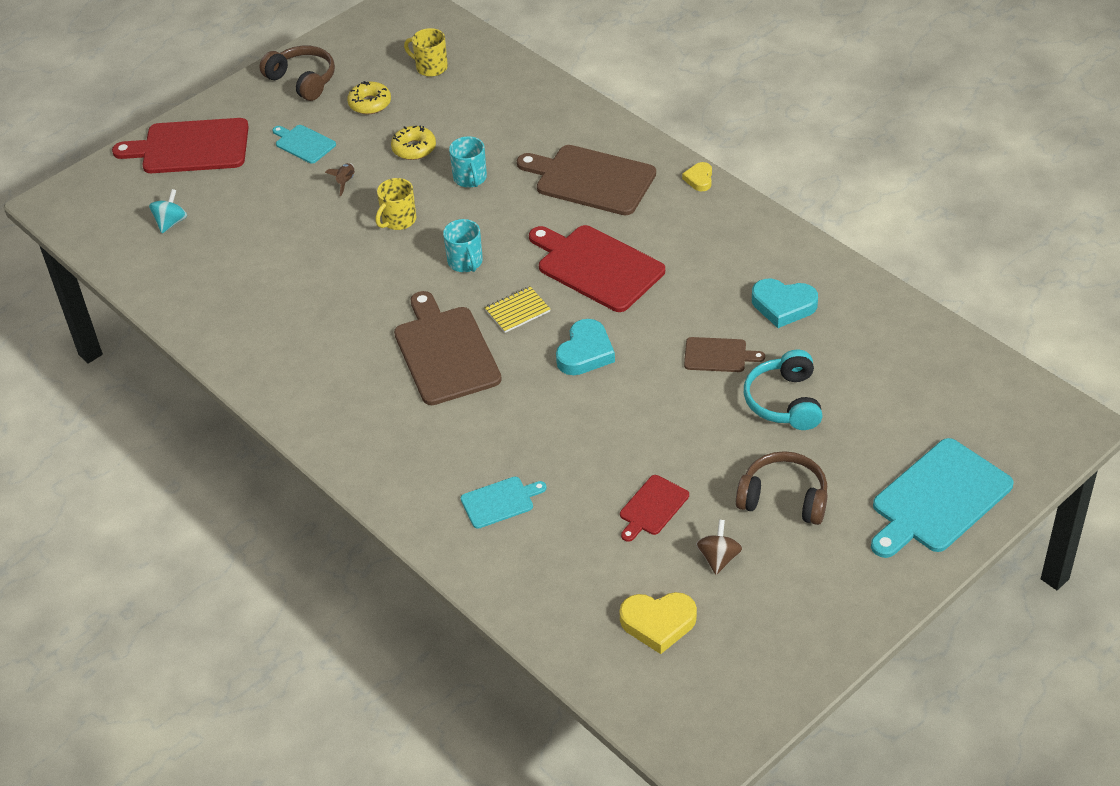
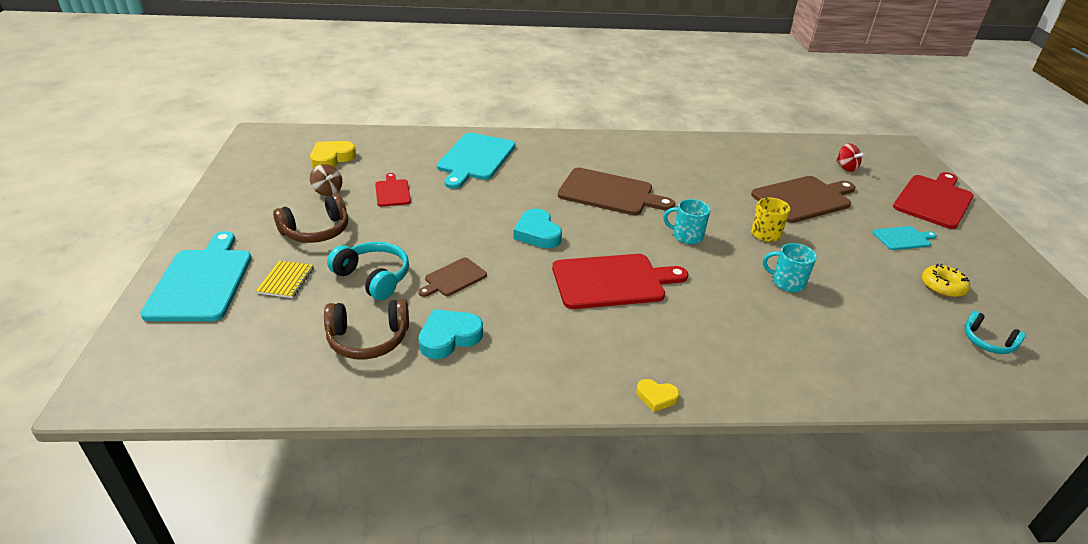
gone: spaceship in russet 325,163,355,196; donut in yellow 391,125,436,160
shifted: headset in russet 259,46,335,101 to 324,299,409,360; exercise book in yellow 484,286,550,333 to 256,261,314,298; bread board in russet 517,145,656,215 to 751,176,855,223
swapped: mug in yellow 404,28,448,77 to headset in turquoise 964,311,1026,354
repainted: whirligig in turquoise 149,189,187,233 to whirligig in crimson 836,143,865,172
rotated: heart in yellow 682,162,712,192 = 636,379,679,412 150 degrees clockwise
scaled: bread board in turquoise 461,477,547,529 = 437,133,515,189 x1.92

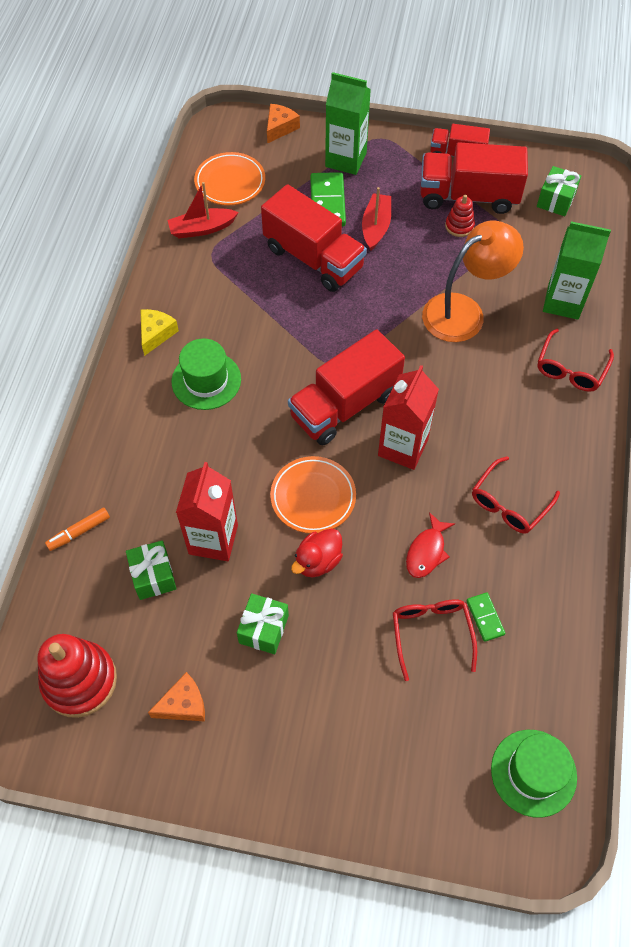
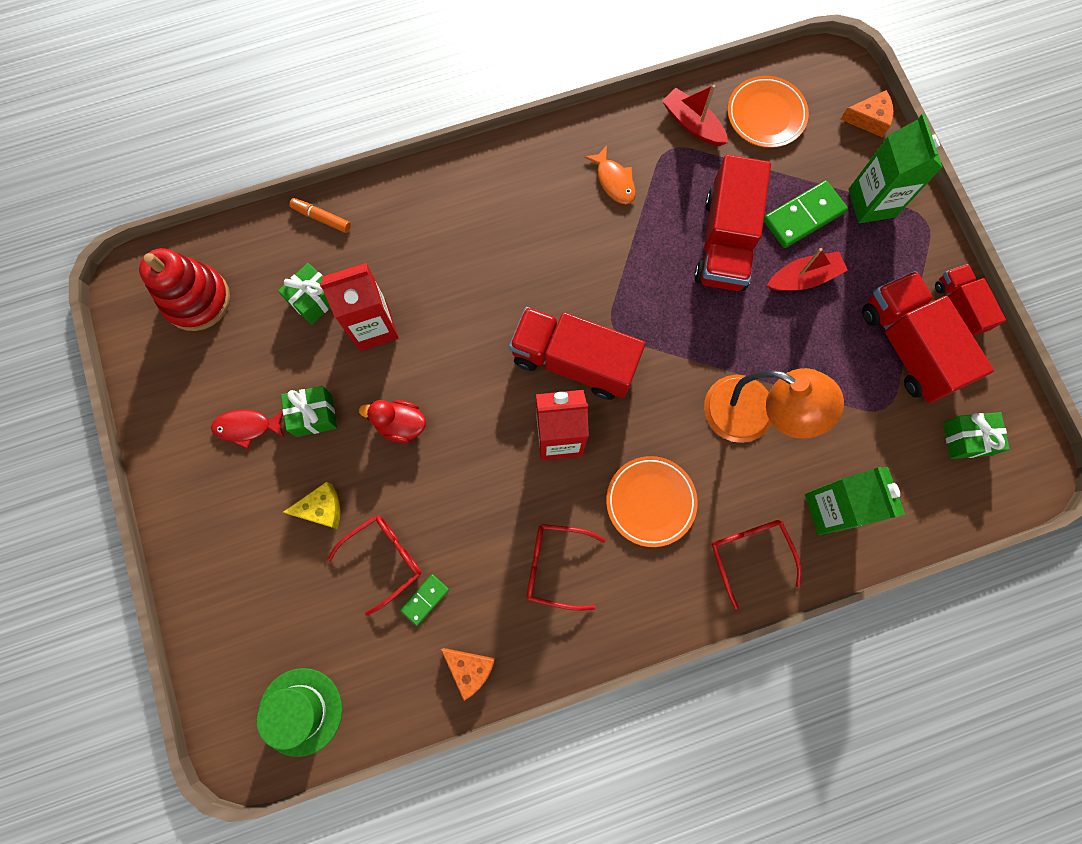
gone: hat in green 171,338,241,410; stacking toy in crimson 445,195,475,237
new: toy fish in bright orange 584,145,636,204
shifted: cheese wedge in yellow 140,309,179,356 to 283,482,340,529; cheese wedge in bright orange 148,672,205,721 to 441,648,496,701; dinner plate in bright orange 270,456,356,533 to 606,456,698,547; toy fish in crimson 406,512,455,578 to 211,410,285,449
rotated: spectacles in crimson 538,329,614,392 = 712,520,801,610 75 degrees clockwise

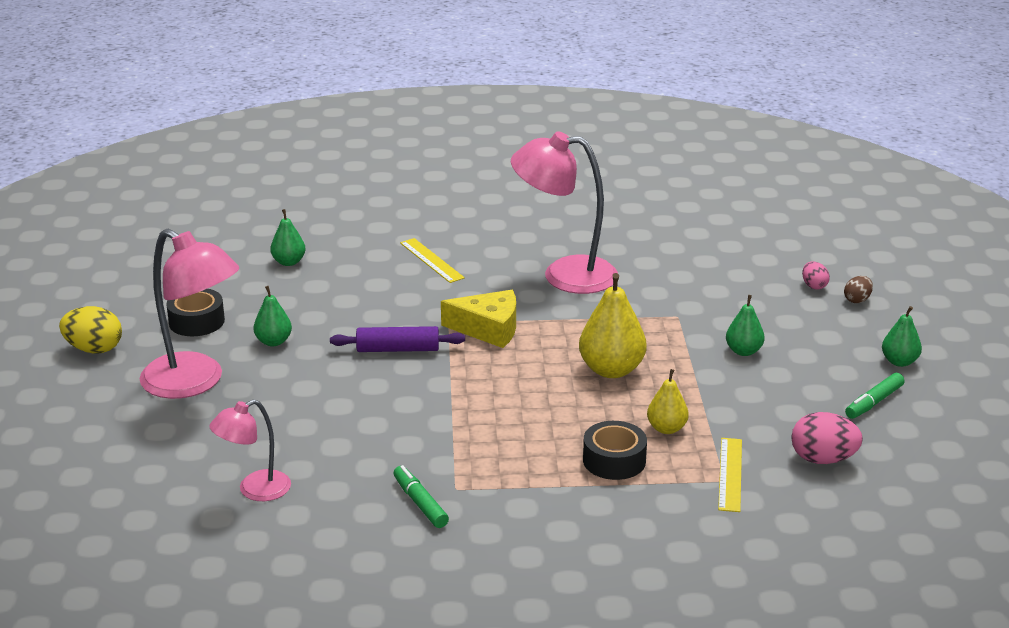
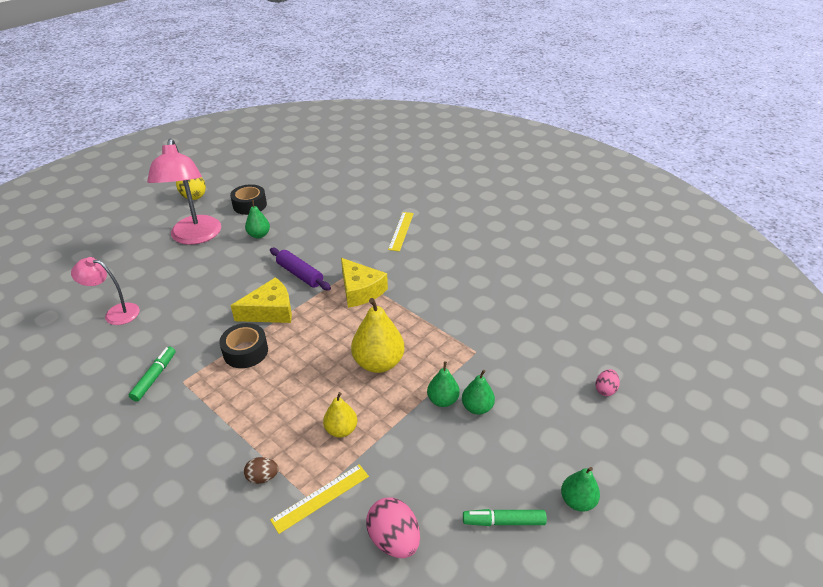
gone: reading lamp in rose-pink 511,131,618,294
new: cheese wedge in yellow 230,277,292,323
shifted: pear fruit in green 270,209,306,266 to 427,361,460,407; roll of tape in ebony 583,421,647,480 to 219,323,268,368; toy egg in russet 844,276,873,303 to 244,457,279,484

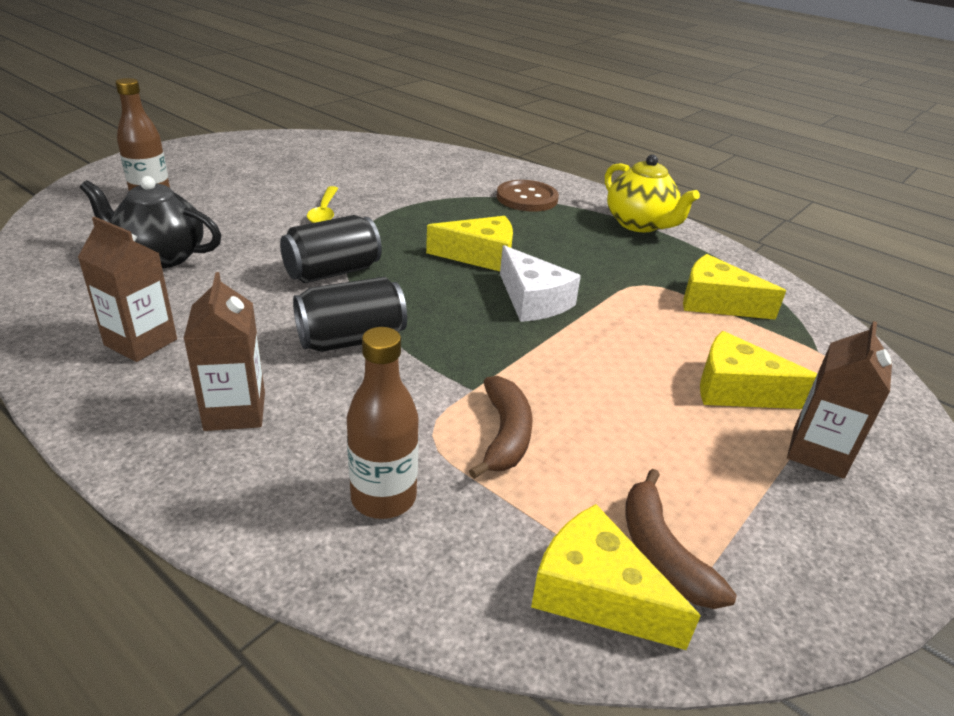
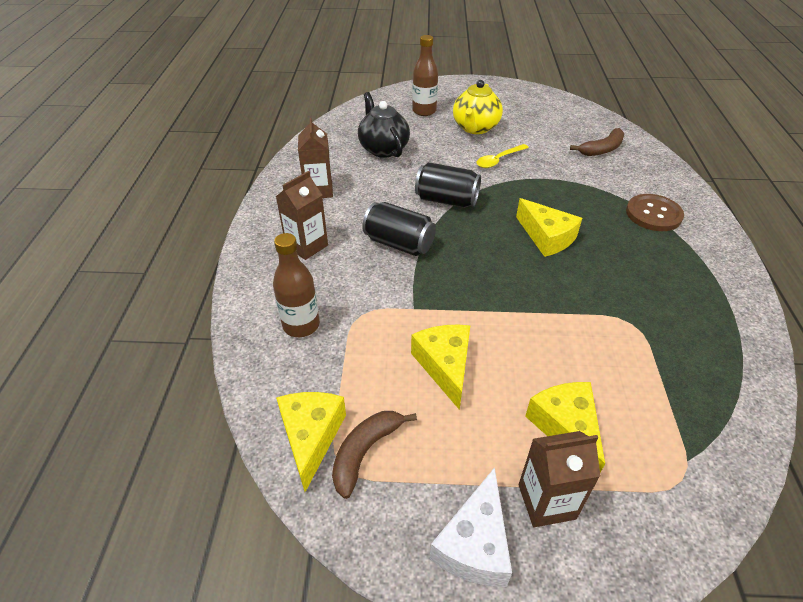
shifted: toy banana in russet 469,376,533,479 to 570,128,624,156; cheese wedge in snow-white 500,245,581,322 to 430,467,512,587; teapot in yellow 605,155,700,232 to 453,80,503,134; cheese wedge in yellow 683,254,786,320 to 411,325,470,410

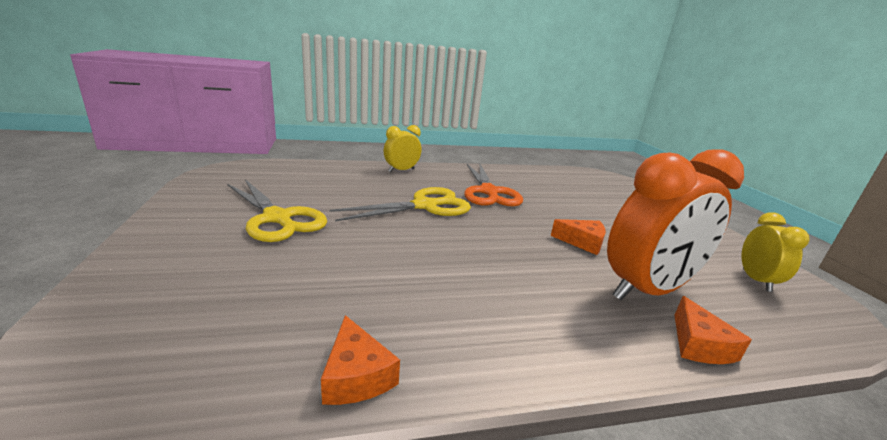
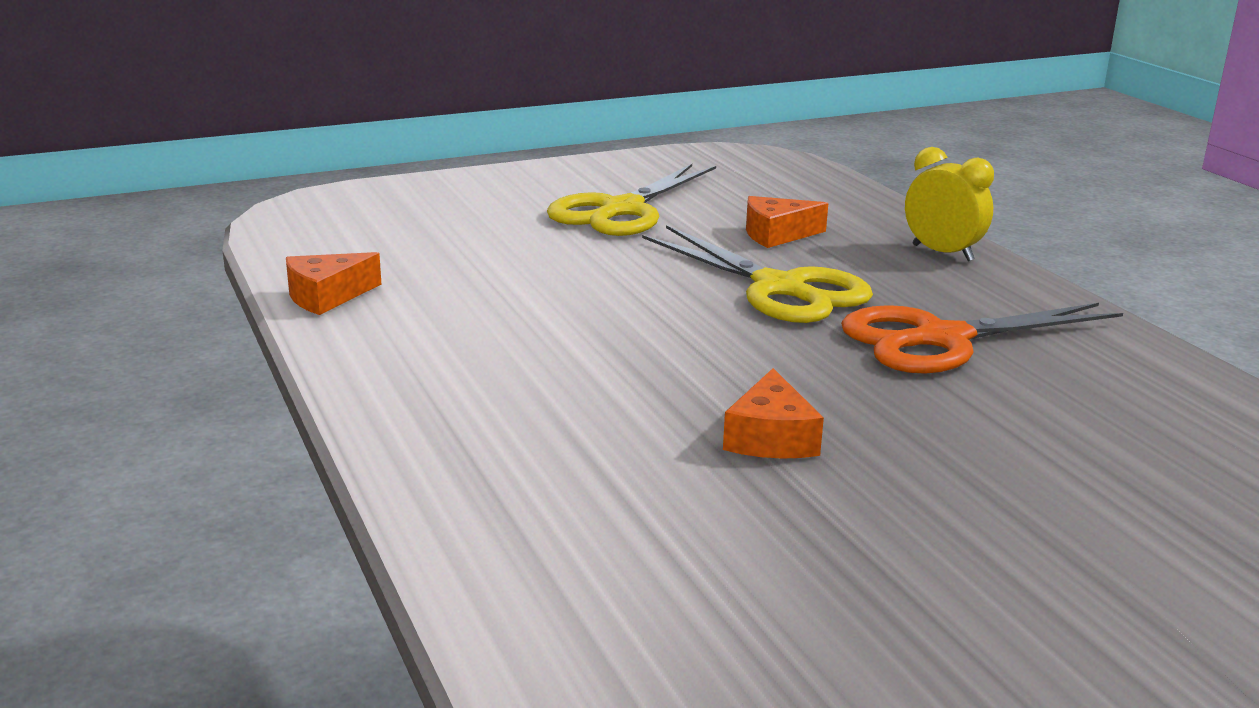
gone: alarm clock in bright orange 607,149,744,300; alarm clock in yellow 741,212,809,292
shifted: cheese wedge in bright orange 674,296,752,364 to 746,196,828,248

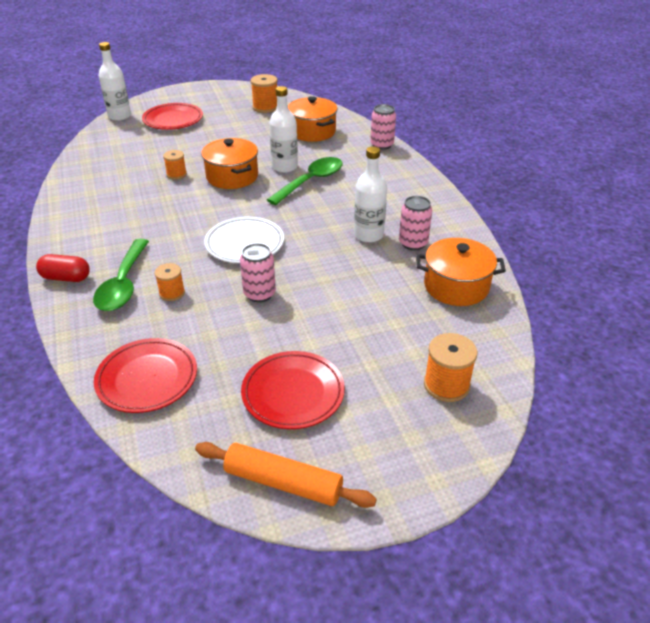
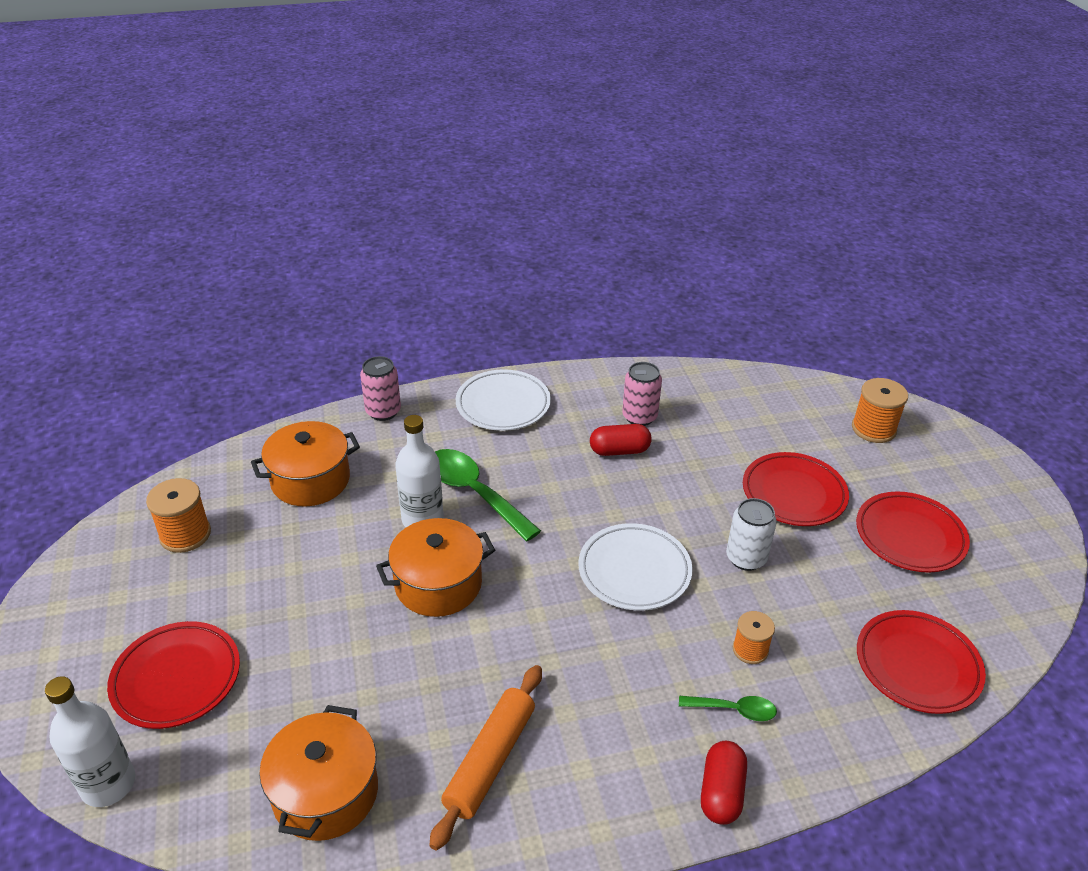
gone: bobbin in bright orange 163,150,187,179
new: dinner plate in snow-white 456,369,551,431; dinner plate in crimson 743,452,849,526
shifted: rolling pin in bright orange 195,442,377,508 to 430,665,542,850; pot in bright orange 416,238,506,306 to 259,705,378,841
swapped: bottle in snow-white 354,146,387,243 to pill shape in crimson 590,424,652,456
repainted: soda can in rose-pink 240,243,276,302 to soda can in snow-white 726,498,777,571
scaled: spoon in green 93,239,149,311 = 679,696,777,721 x0.52

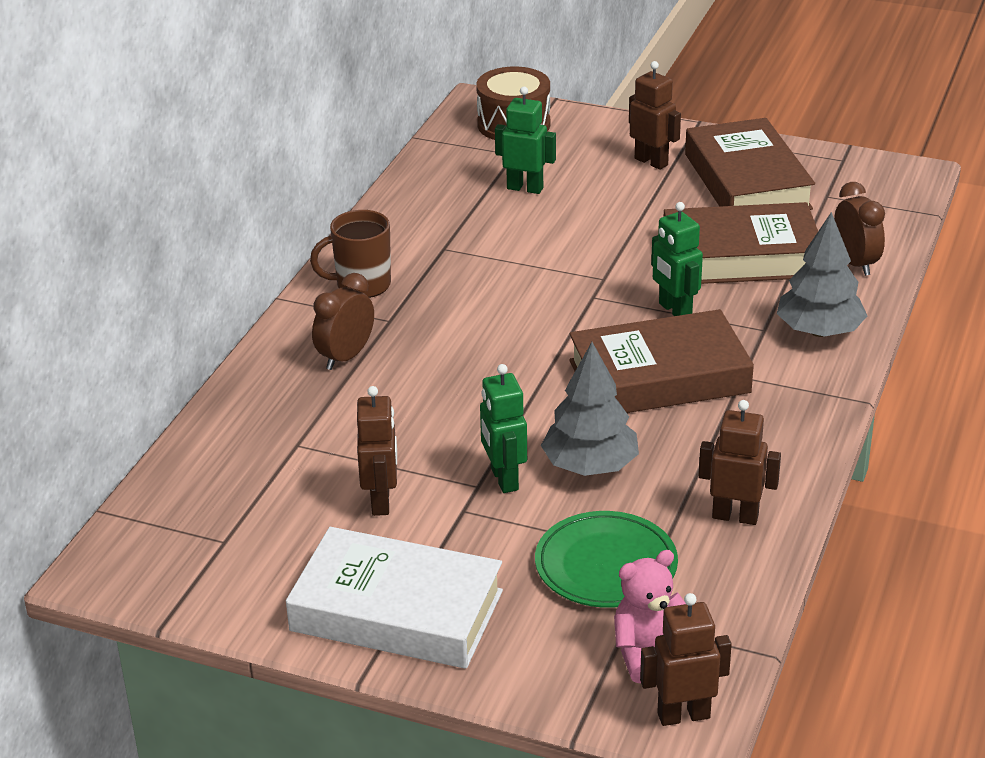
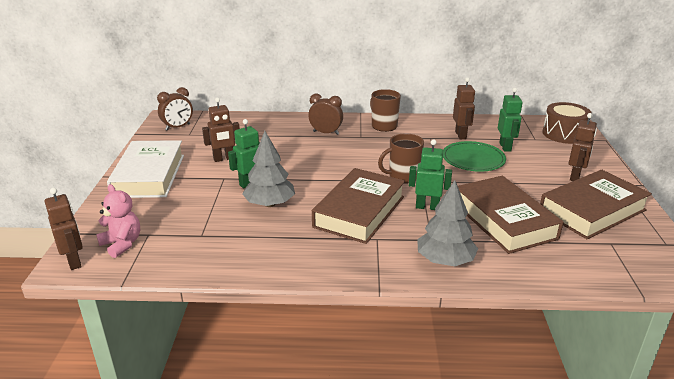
new: mug in russet 378,134,424,183
shifted: dinner plate in green 535,511,678,608 to 443,141,506,172; robot figure in russet 699,400,781,525 to 453,77,475,139; alarm clock in russet 834,182,885,276 to 157,87,193,131
rotated: book in russet 569,309,754,413 = 312,168,405,244 60 degrees clockwise; robot figure in green 651,202,703,316 = 409,139,452,210 60 degrees clockwise

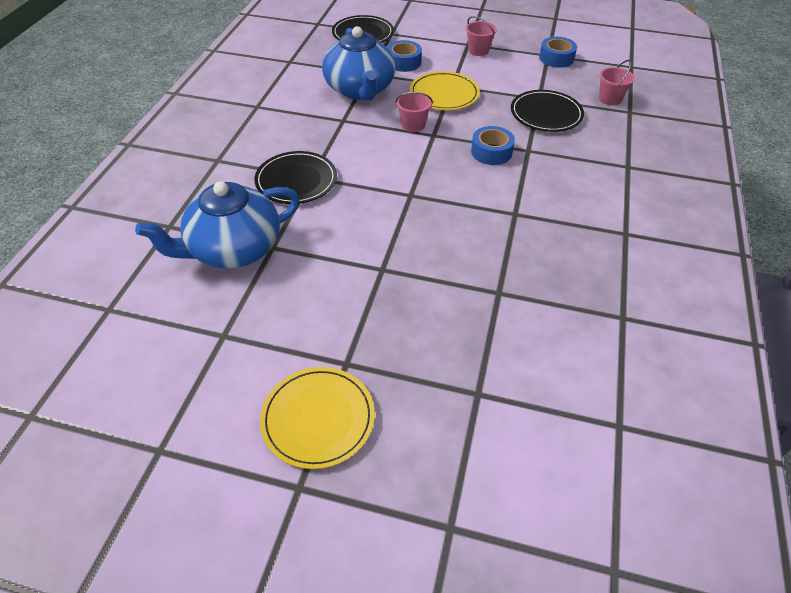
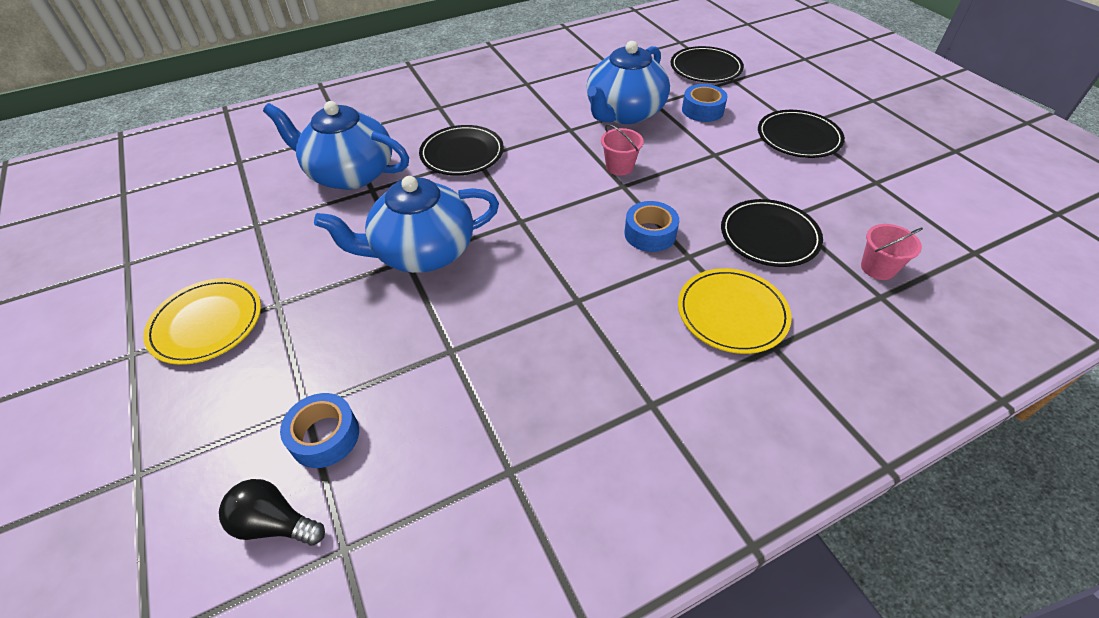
new: bulb in ebony 219,479,325,546; teapot in royal blue 314,176,499,273
shifted: dinner plate in yellow 410,71,480,110 to 678,268,792,354; roll of tape in royal blue 539,37,577,68 to 280,393,359,468
swapped: bucket in rose-pink 466,16,497,56 to dinner plate in ebony 758,110,845,158

